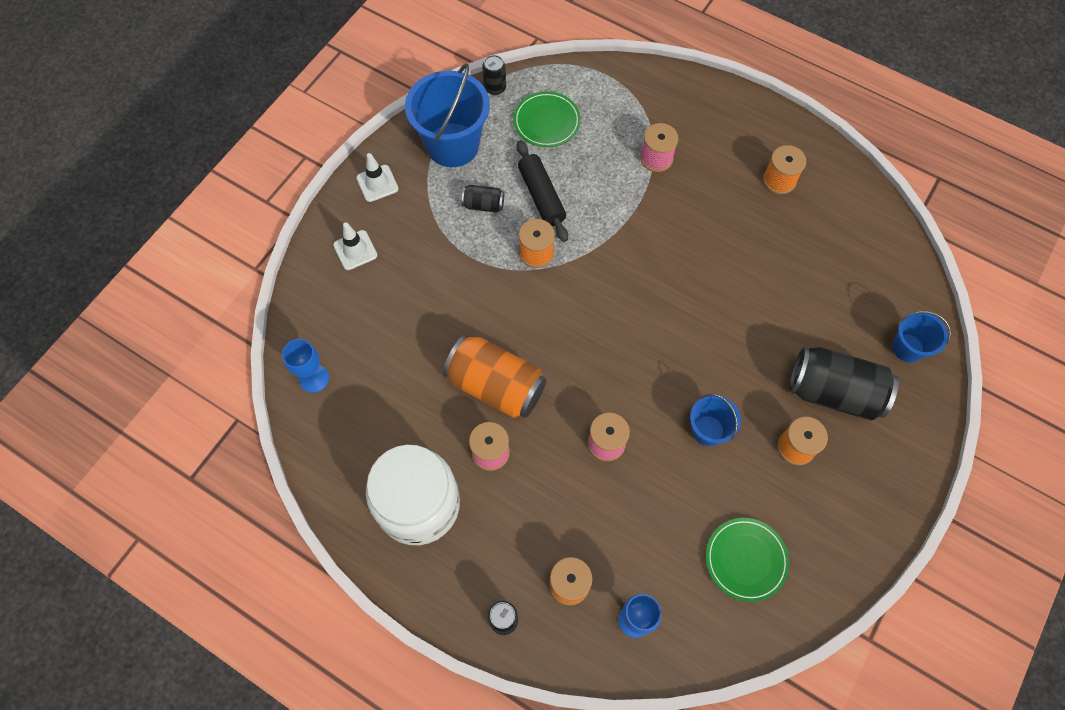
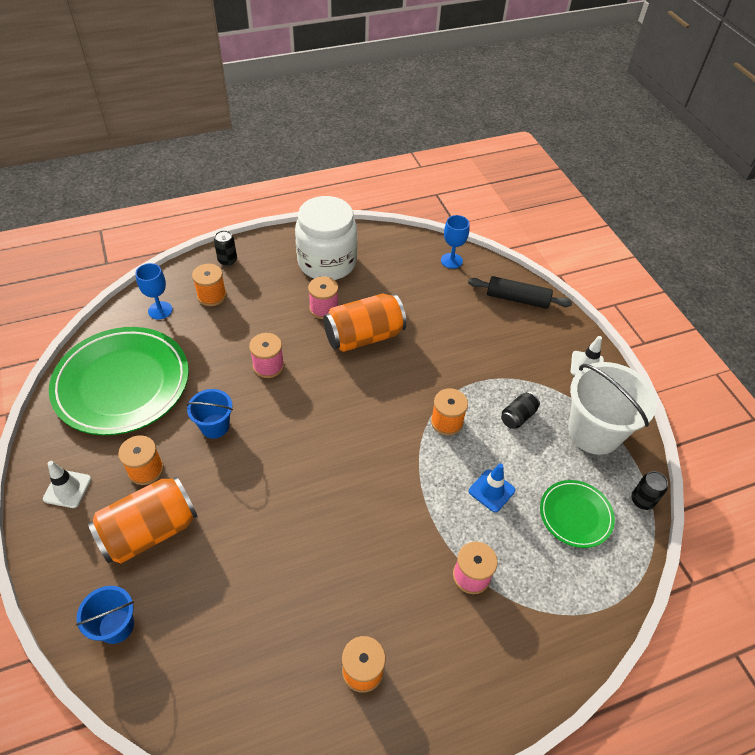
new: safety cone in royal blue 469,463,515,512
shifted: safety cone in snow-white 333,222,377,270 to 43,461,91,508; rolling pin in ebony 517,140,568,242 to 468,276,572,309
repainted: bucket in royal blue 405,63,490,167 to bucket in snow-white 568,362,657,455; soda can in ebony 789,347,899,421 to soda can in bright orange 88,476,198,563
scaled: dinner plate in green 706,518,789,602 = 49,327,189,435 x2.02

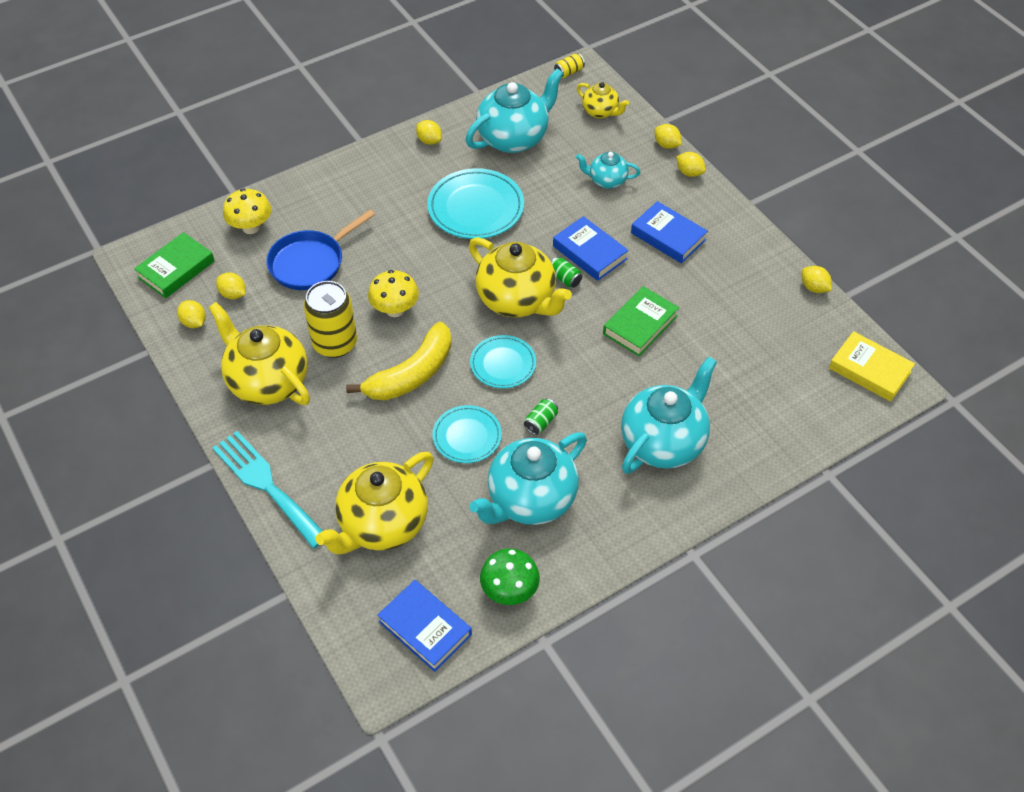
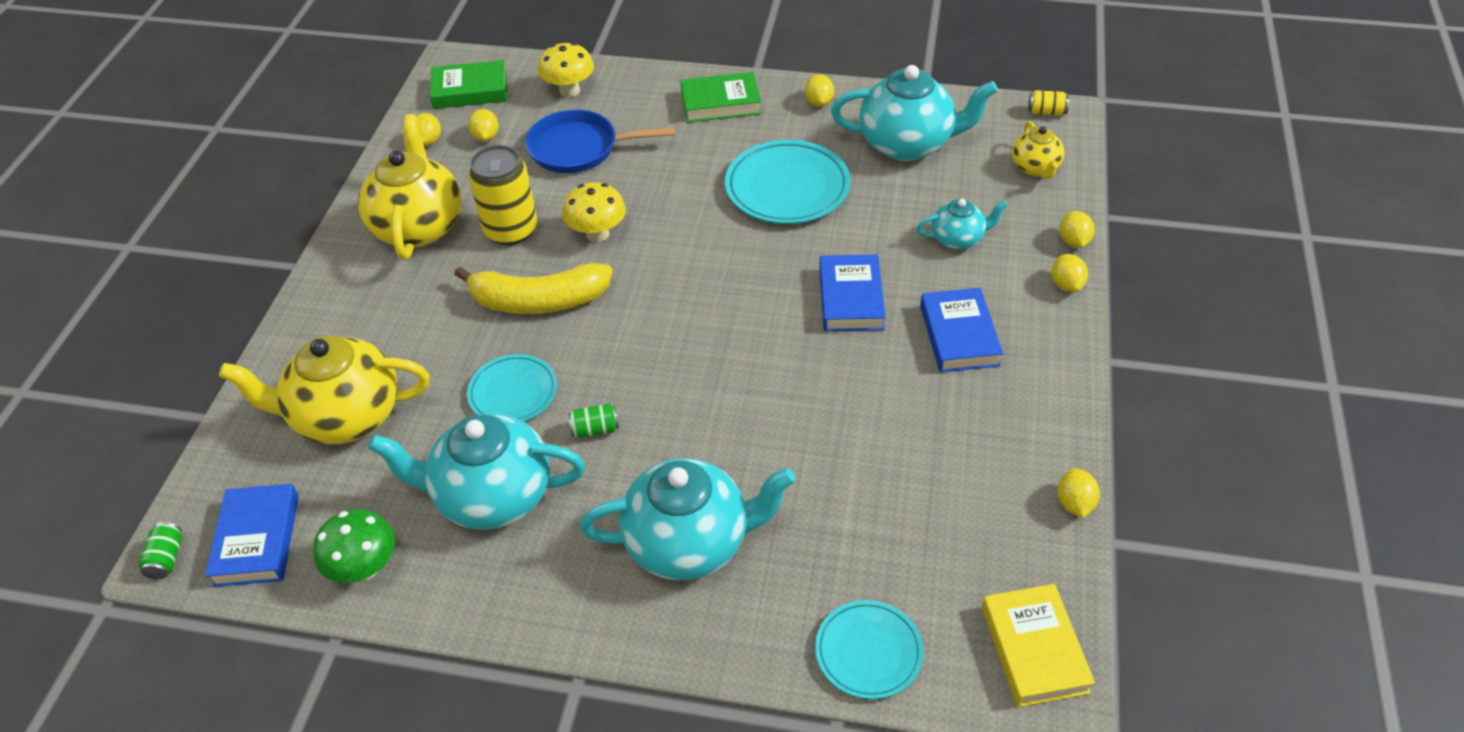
gone: dinner fork in turquoise 212,431,323,548; teapot in yellow 469,237,572,317
shifted: dinner plate in turquoise 470,335,536,388 to 815,600,924,699; soda can in green 551,257,582,287 to 138,522,182,579; book in green 603,286,679,356 to 680,72,761,123
rotated: teapot in turquoise 576,152,640,189 = 917,199,1008,250 120 degrees clockwise

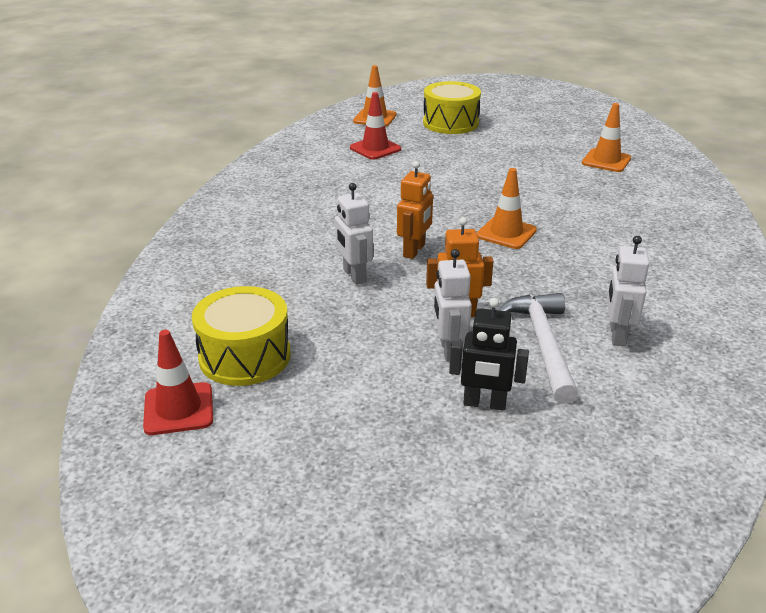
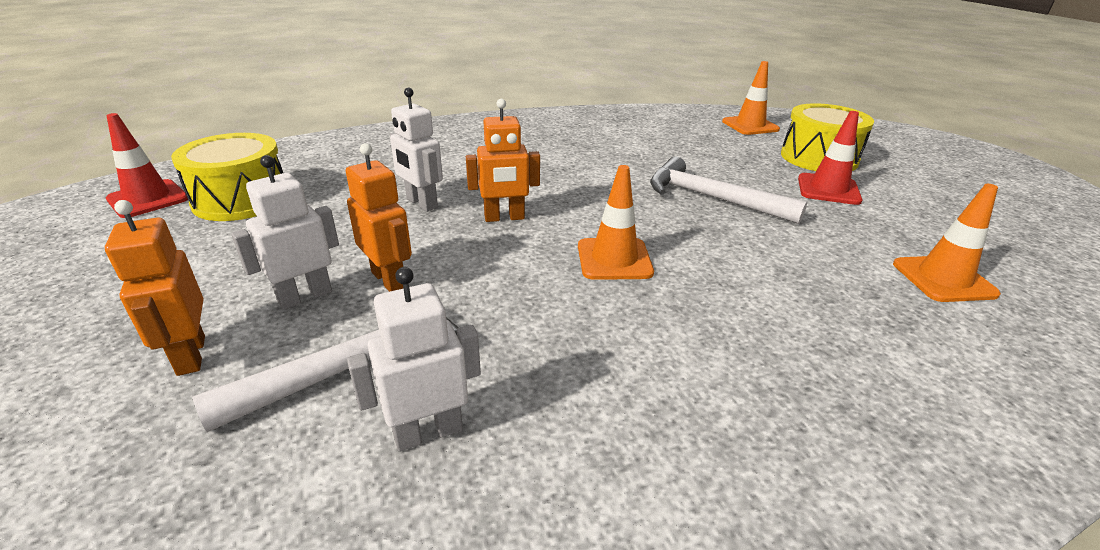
new: hammer in snow-white 650,156,807,224
shifted: safety cone in crimson 350,92,401,160 to 798,111,862,205
repainted: robot figure in ebony 449,298,529,411 to robot figure in bright orange 105,200,205,376
rotated: robot figure in snow-white 335,183,373,285 = 390,88,443,212 75 degrees counterclockwise

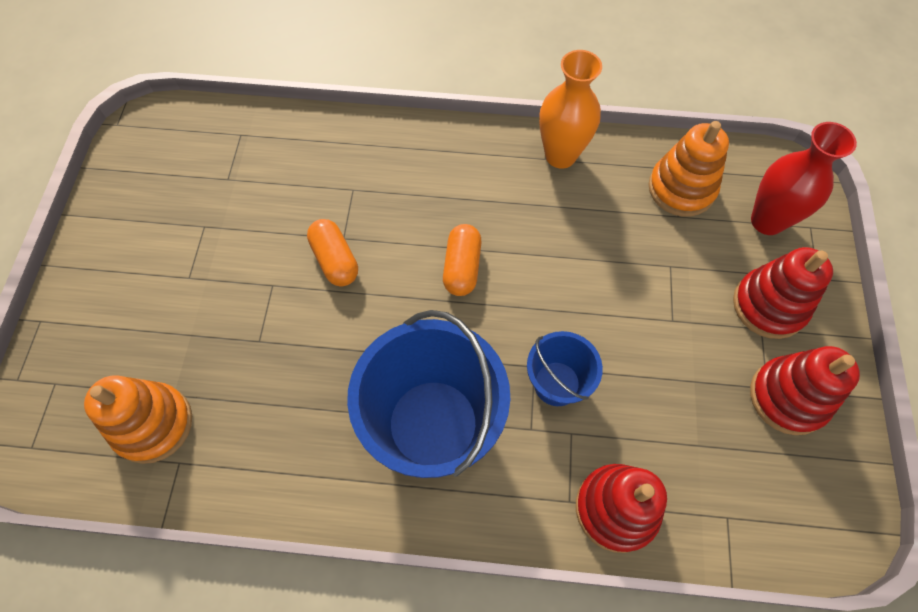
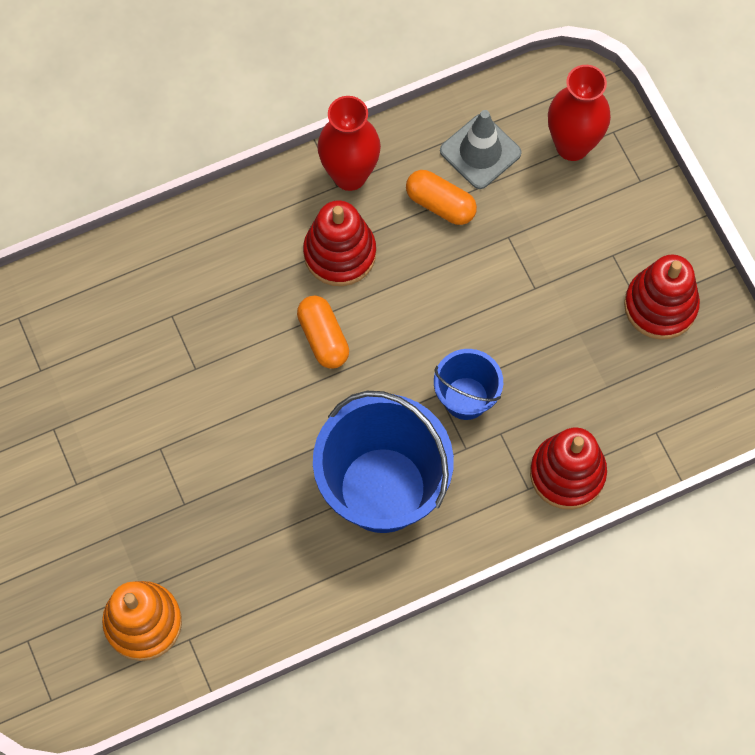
shifted: pill shape in bright orange 307,219,358,286 to 406,170,477,225; stacking toy in crimson 733,247,833,339 to 303,200,376,286
swapped: stacking toy in bright orange 648,121,729,217 to safety cone in ash-grey 440,110,522,189
repainted: tall vase in bright orange 539,50,602,169 to tall vase in crimson 317,96,381,191

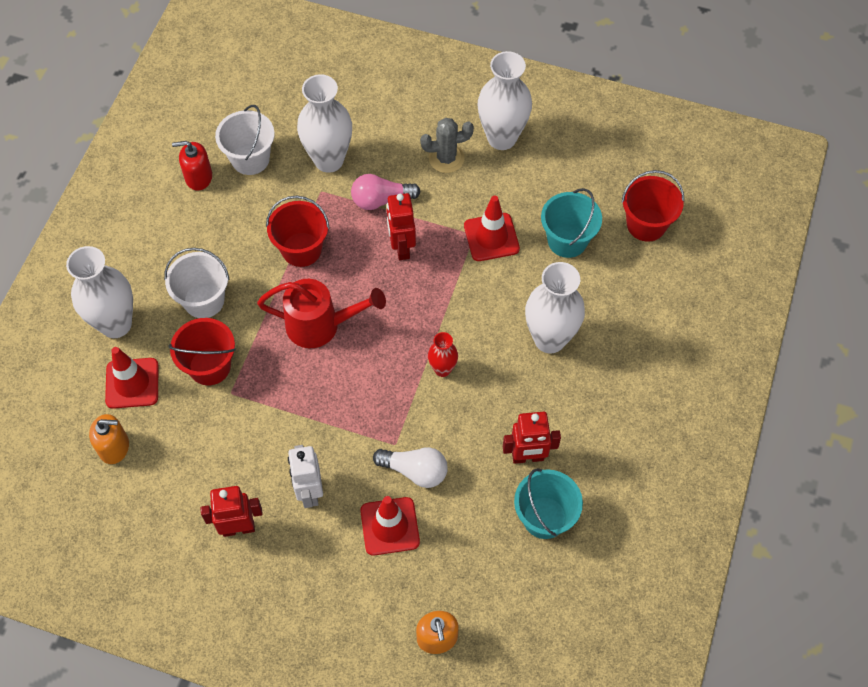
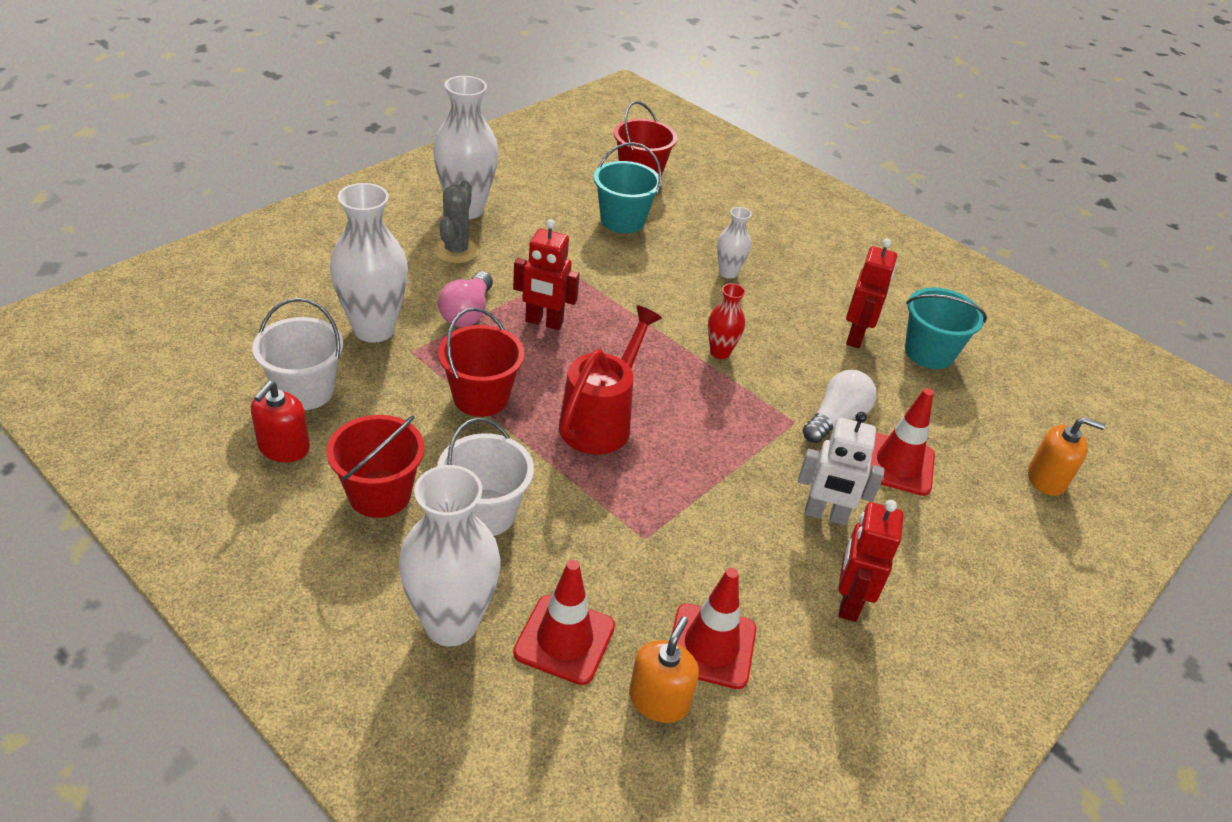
shifted: bucket in crimson 168,318,236,385 to 326,415,425,518; safety cone in crimson 464,195,520,261 to 672,568,756,689
scaled: tall vase in snow-white 525,262,585,353 = 717,207,752,279 x0.52

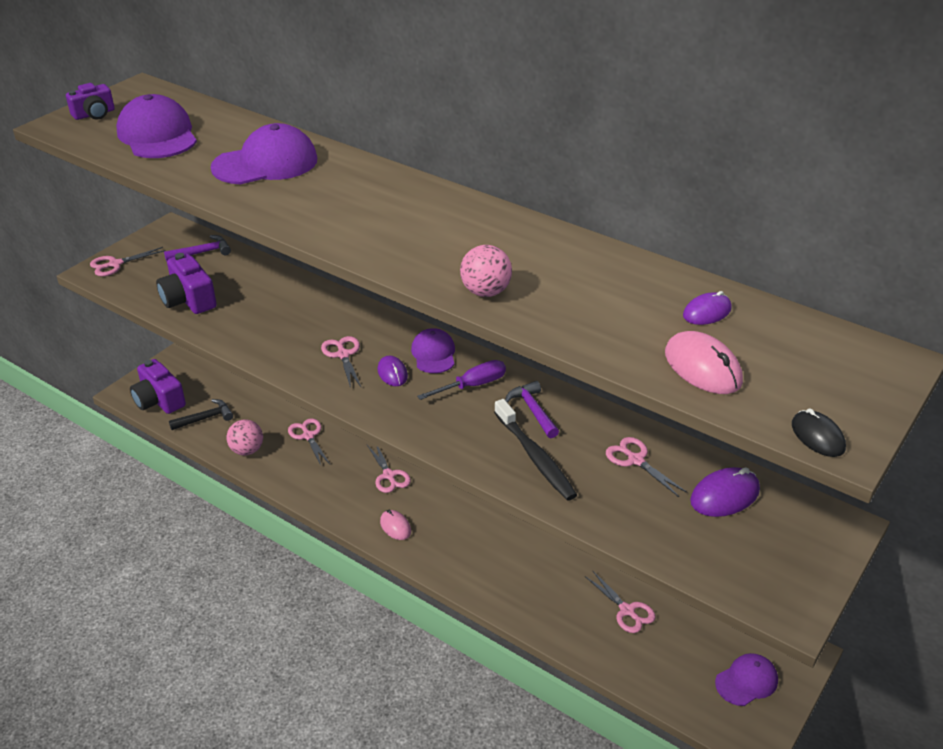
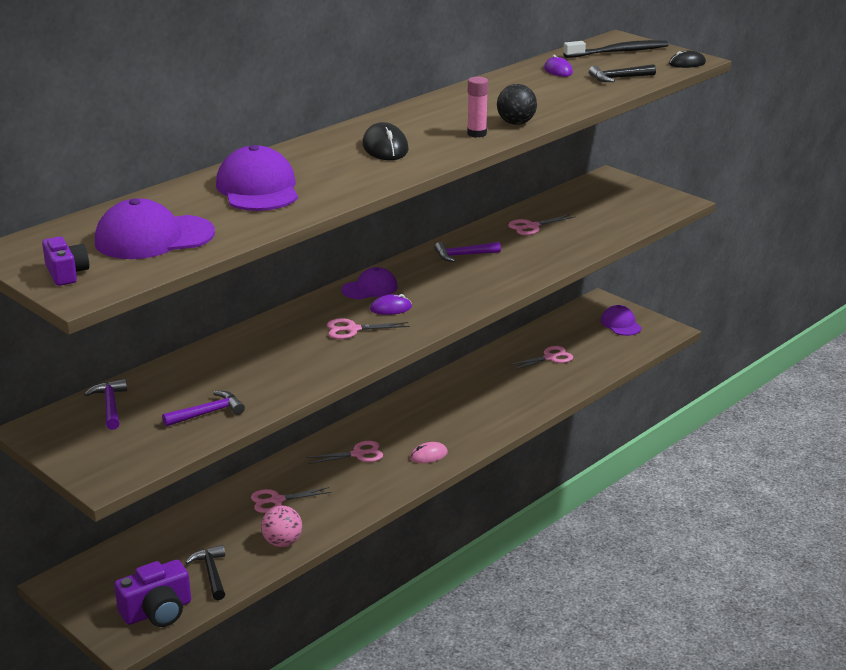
gone: scissors in rose-pink 90,247,166,276; screwdriver in violet 417,360,506,400; mouse in violet 690,467,760,517
new: mouse in ebony 362,122,408,160; glue in rose-pink 467,77,488,138
shifted: toothbrush in ebony 494,399,577,501 to 563,40,669,58
swapped: compact camera in violet 156,253,217,314 to hammer in violet 162,391,245,427; mouse in rose-pink 665,331,743,394 to hammer in ebony 589,64,656,82
repainted: sphere in rose-pink 460,245,512,297 to sphere in ebony 497,84,537,125
rotated: cap in violet 411,328,455,373 = 341,267,398,299 150 degrees clockwise

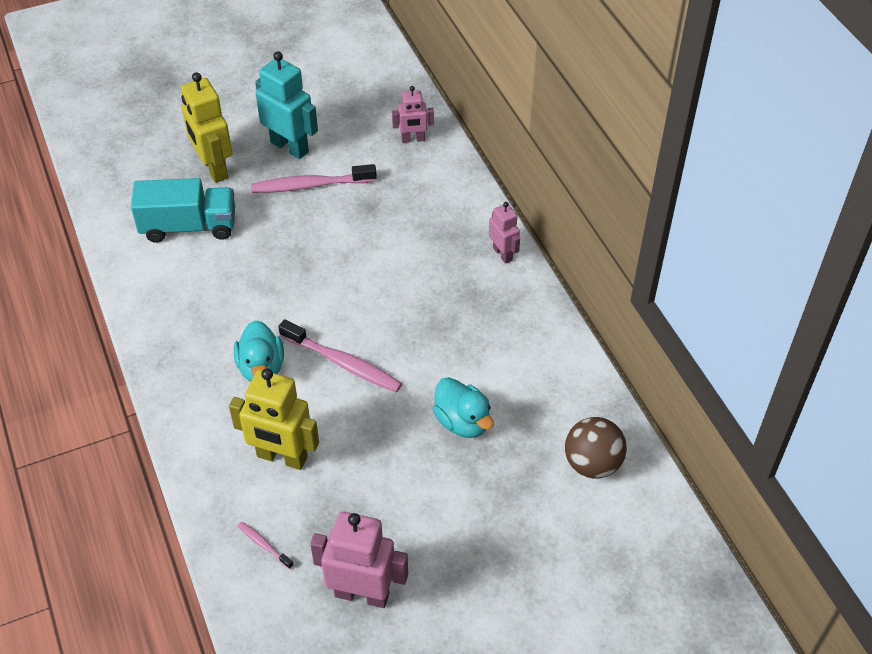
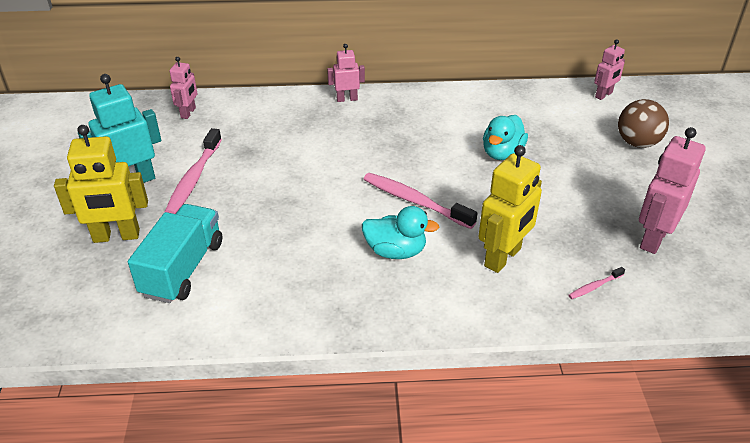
new: robot figure in rose-pink 594,39,625,100
shifted: sphere in russet 565,417,627,479 to 618,99,669,148
rotated: toothbrush in rose-pink 278,319,403,393 = 364,173,477,229 105 degrees counterclockwise; duck in turquoise 433,377,494,438 = 483,115,528,160 135 degrees clockwise

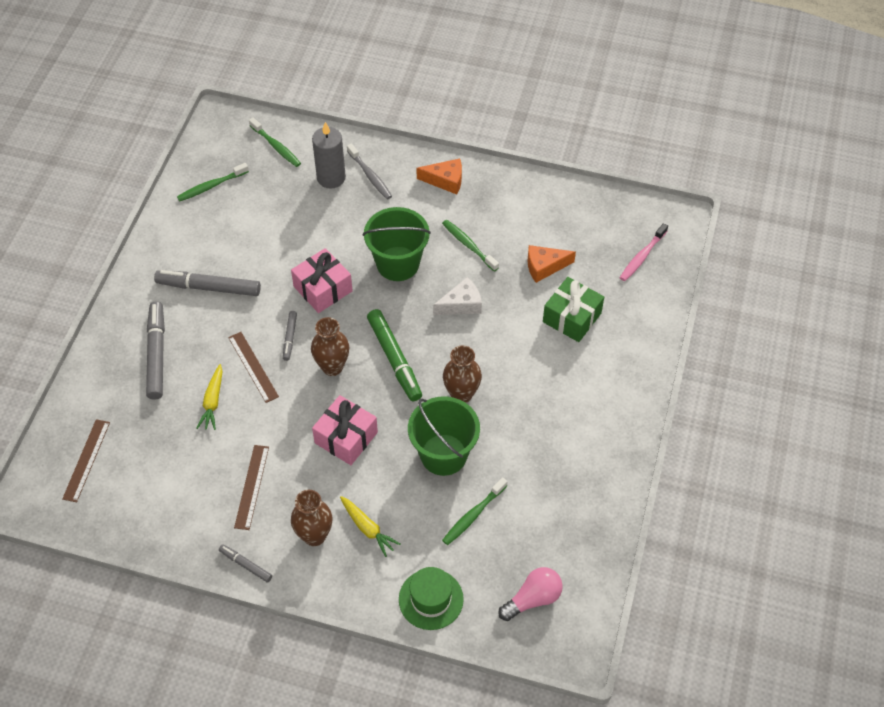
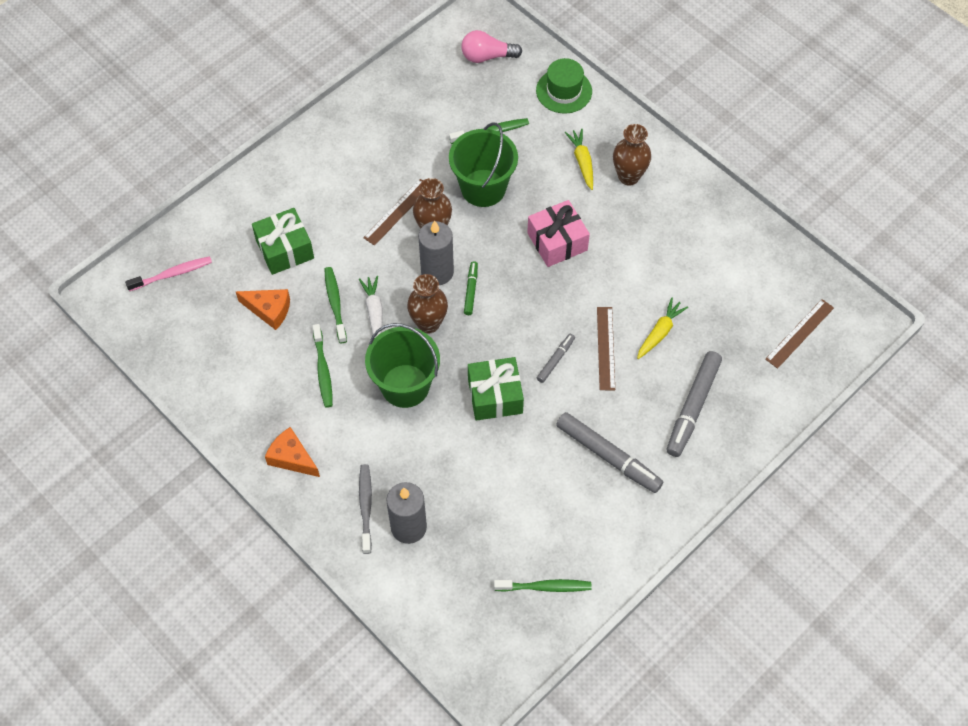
gone: marker pen in ash-grey 219,544,272,583
new: candle in ash-grey 418,220,454,285
shifted: straightedge in russet 234,445,269,530 to 363,179,423,246; toothbrush in green 249,118,301,167 to 324,267,347,343; tall vase in russet 311,317,349,376 to 407,274,448,333
swapped: cheese wedge in snow-white 433,277,482,315 to toy carrot in snow-white 359,276,383,337
repainted: present in rose-pink 291,248,353,313 to present in green 468,357,524,421
scaled: marker pen in green 367,309,422,401 = 464,261,478,315 x0.52

